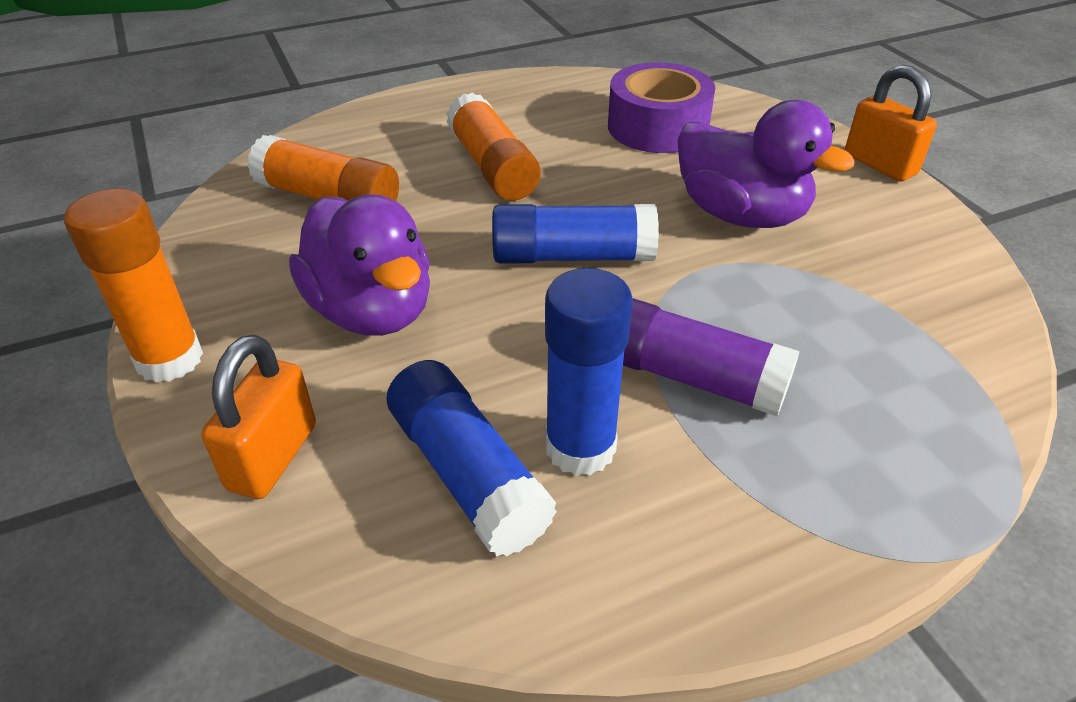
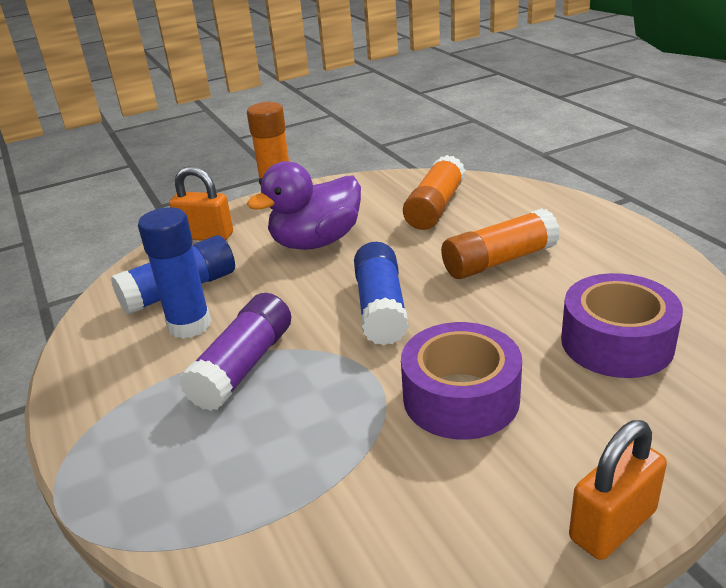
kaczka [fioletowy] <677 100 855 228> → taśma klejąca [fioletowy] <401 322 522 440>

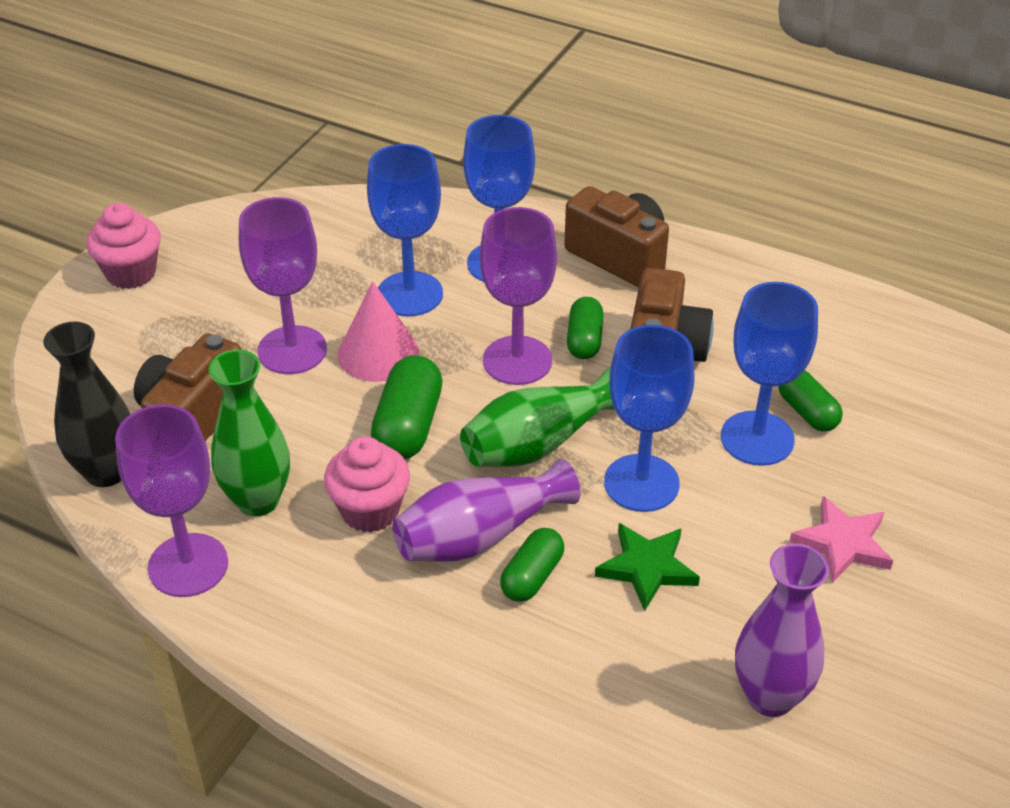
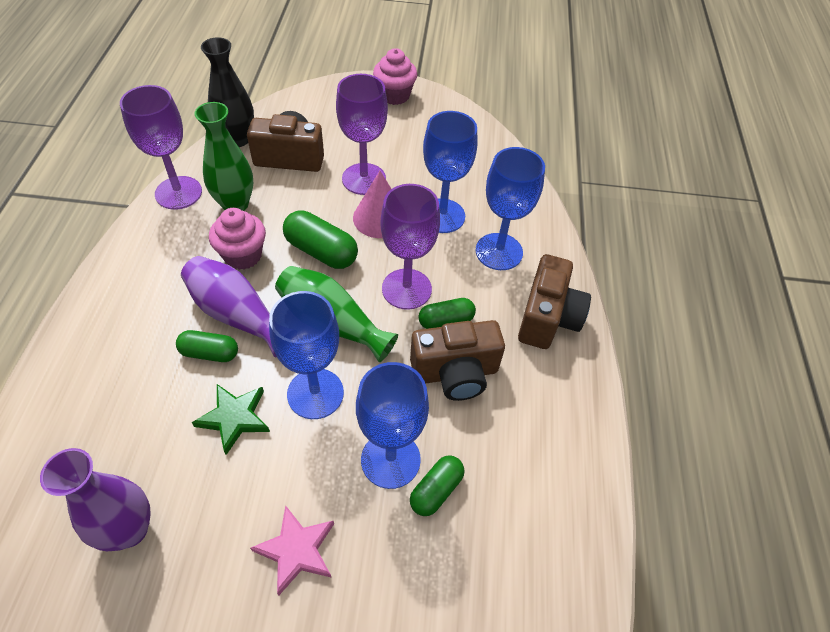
kapsułka [zielony] <371 355 442 460> → kapsułka [zielony] <283 210 358 269>, 45 degrees clockwise

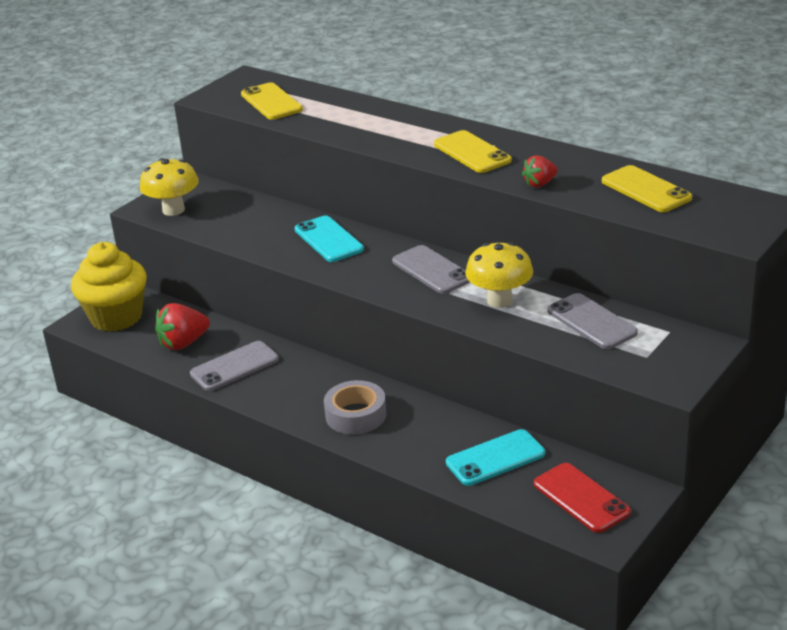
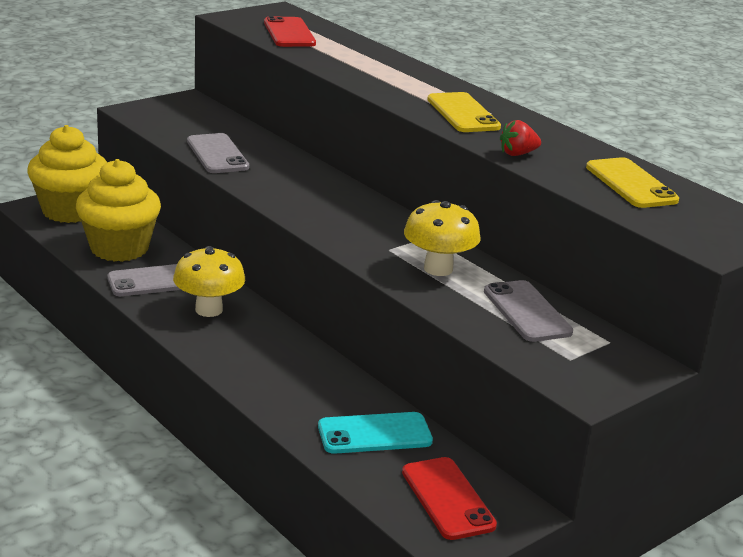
grzyb [żółty] <140 158 199 216> → grzyb [żółty] <173 246 245 317>, move
truskawka [czerwony] <155 303 210 350> → muffinka [żółty] <76 159 161 262>
telefon [żółty] <241 82 303 120> → telefon [czerwony] <264 16 316 47>
telefon [turkusowy] <295 216 364 262> → -
taśma klejąca [szary] <324 380 387 434> → -
telefon [szary] <392 245 470 294> → telefon [szary] <187 133 249 173>, move

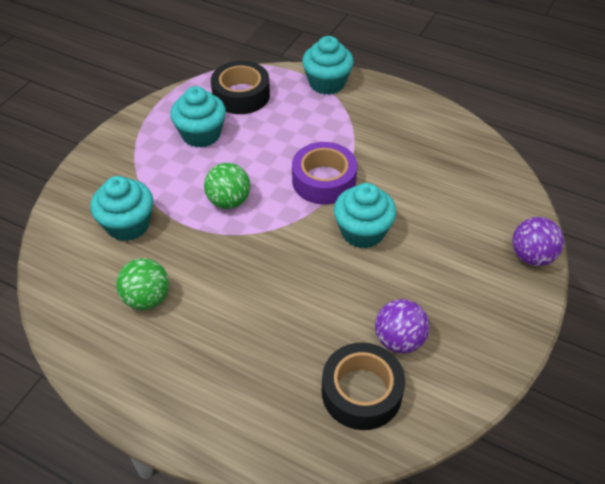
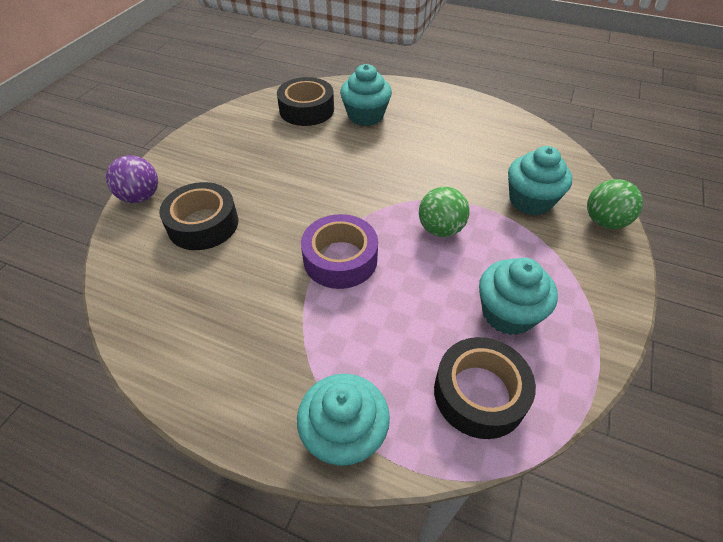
piłka [zielony] <116 258 169 310> → piłka [zielony] <587 179 643 229>, move
muffinka [turkusowy] <334 183 396 248> → muffinka [turkusowy] <340 64 392 126>, move
piłka [fioletowy] <375 299 430 354> → -
- → taśma klejąca [czarny] <159 182 238 250>

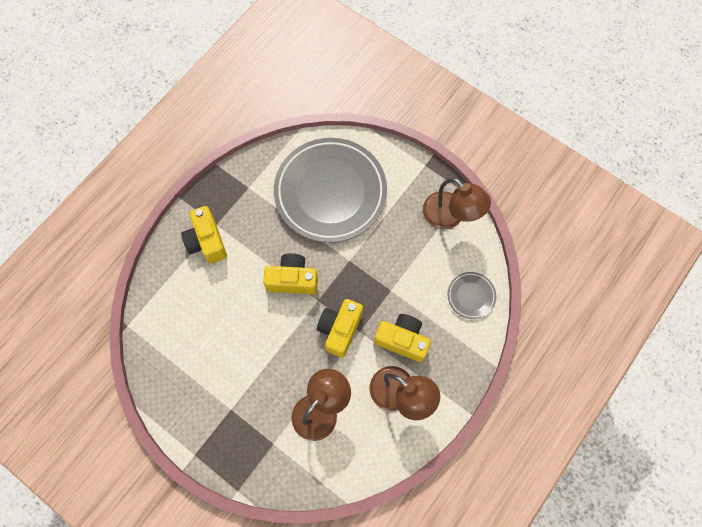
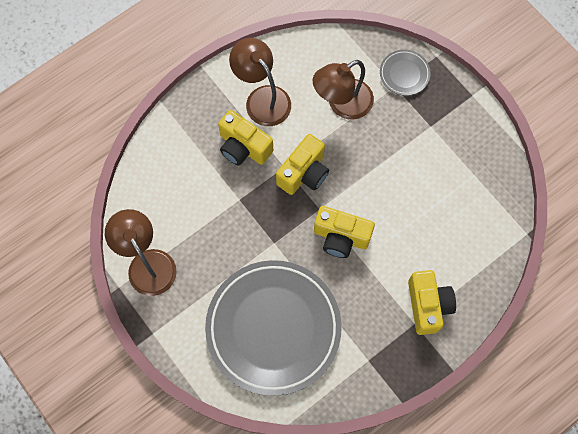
talerz [szary] <447 272 496 319> → talerz [szary] <380 50 431 96>, move

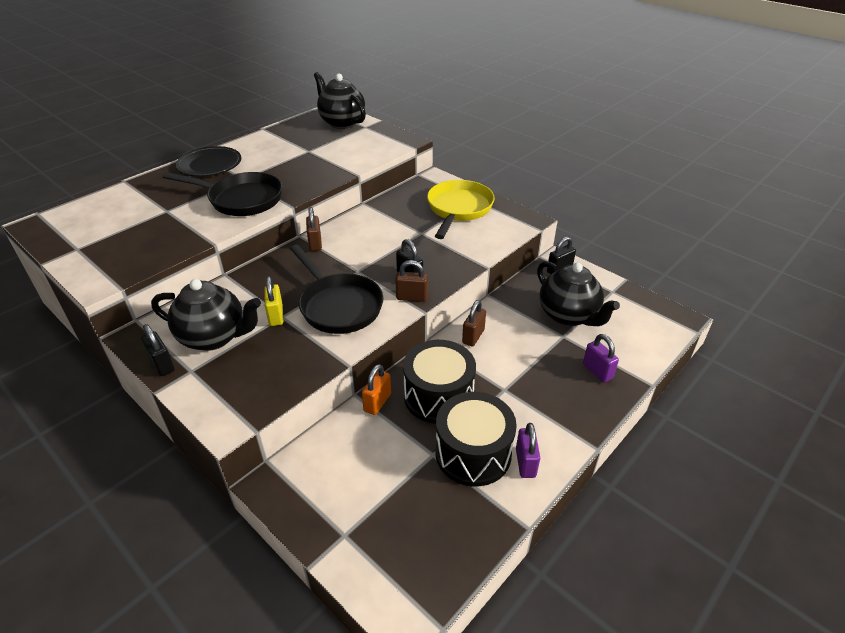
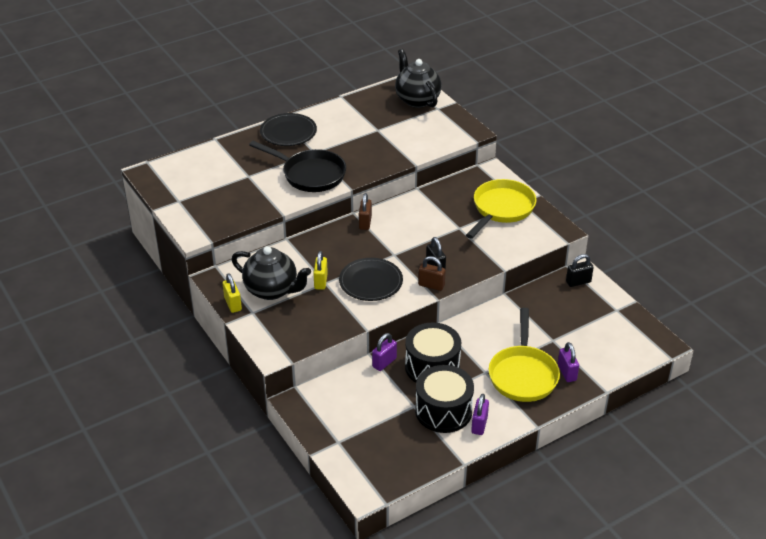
kłódka [czarny] <141 324 175 376> → kłódka [żółty] <223 273 242 313>
patelnia [czarny] <290 245 383 334> → talerz [czarny] <339 258 403 301>
kłódka [pomarańczowy] <362 364 391 415> → kłódka [fioletowy] <372 333 397 371>
kłódka [brązowy] <462 300 486 346> → -
imbryk [czarny] <537 261 620 326> → -
- → patelnia [żółty] <489 308 560 402>

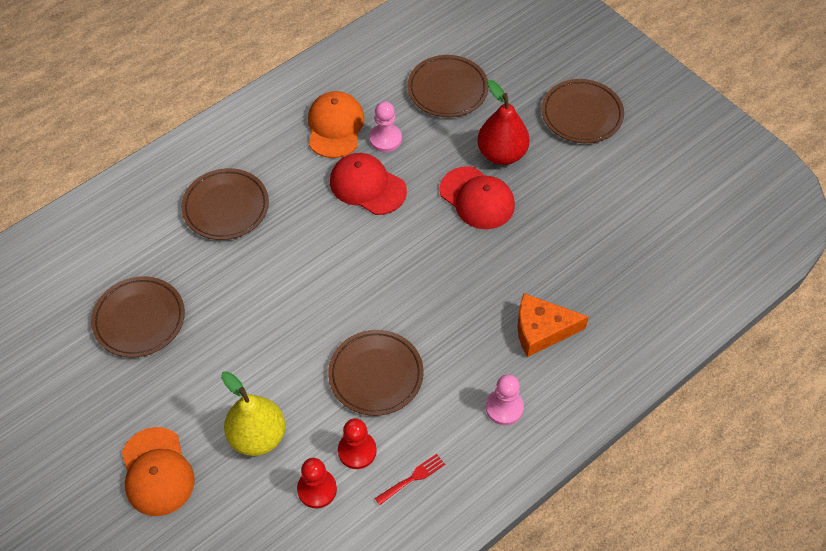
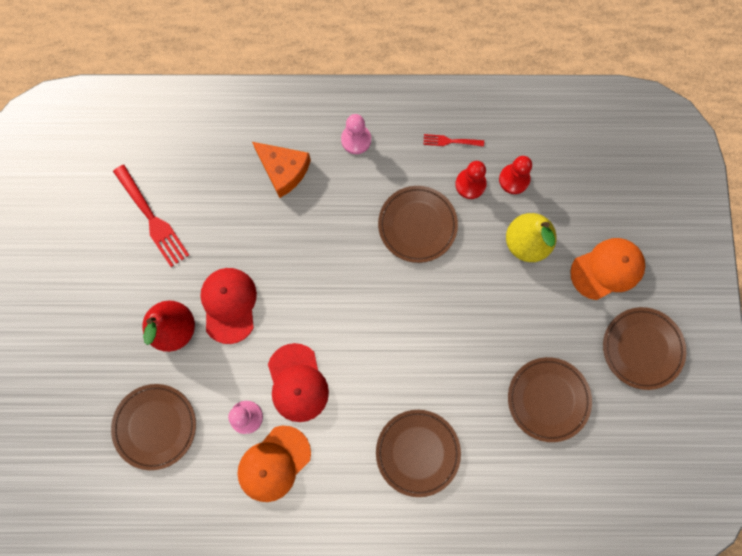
czapka [pomarańczowy] <122 427 195 516> → czapka [pomarańczowy] <570 238 645 300>, 45 degrees clockwise
talerz [brązowy] <542 79 624 143> → talerz [brązowy] <603 307 686 390>, move
- → widelec [czerwony] <113 165 189 267>

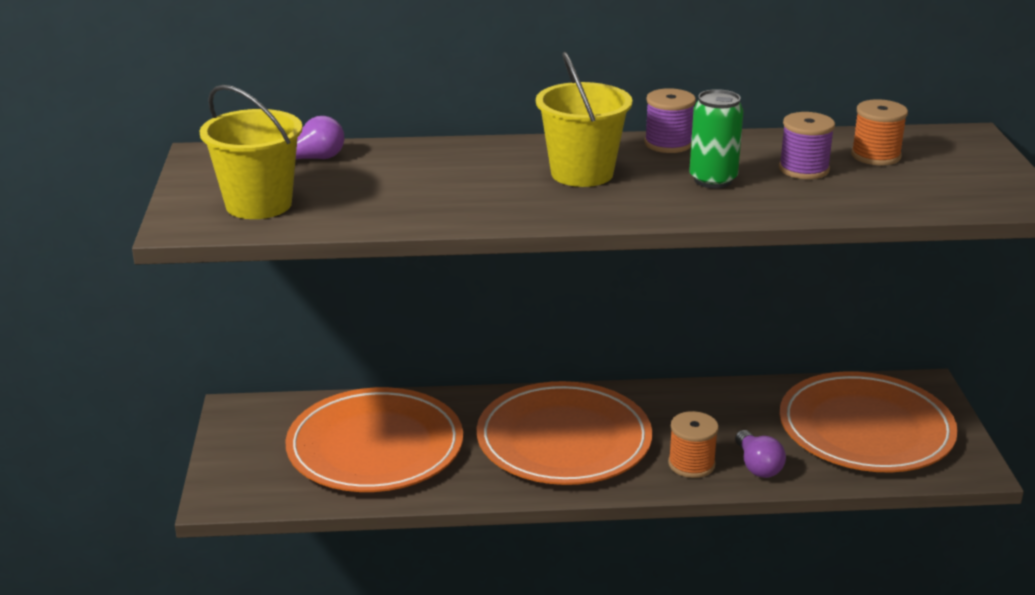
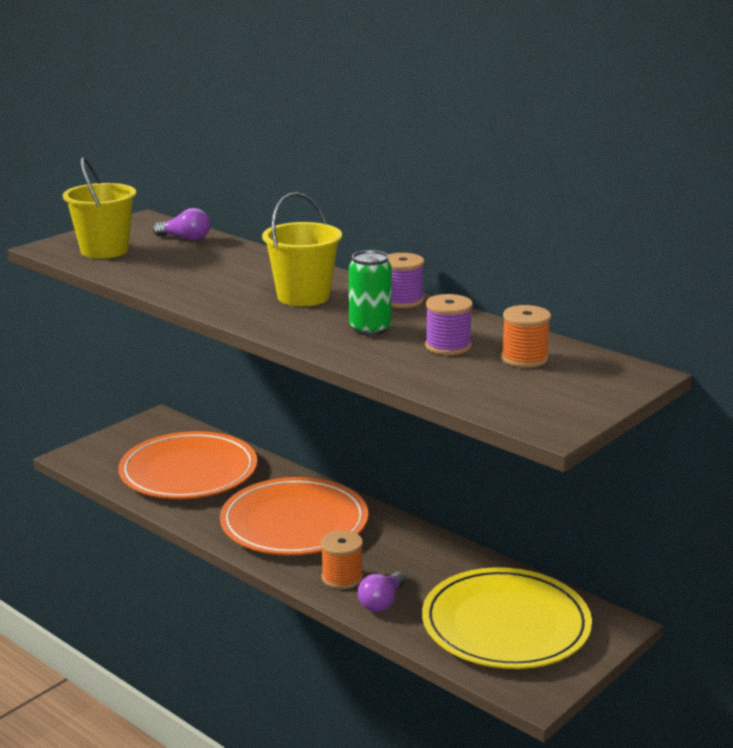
talerz [pomarańczowy] <780 371 958 472> → talerz [żółty] <422 567 592 669>

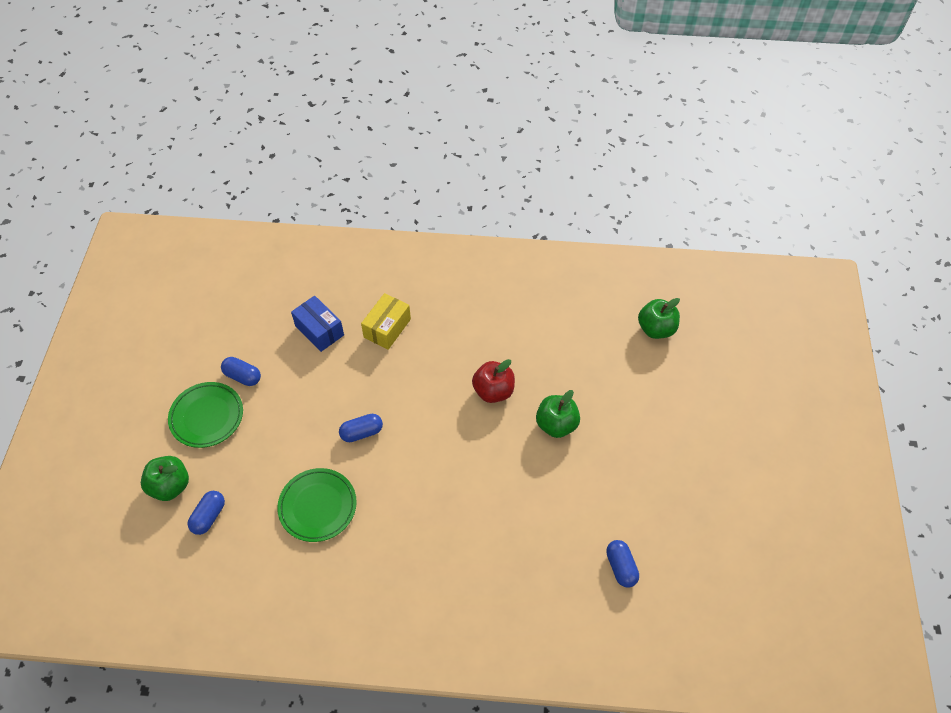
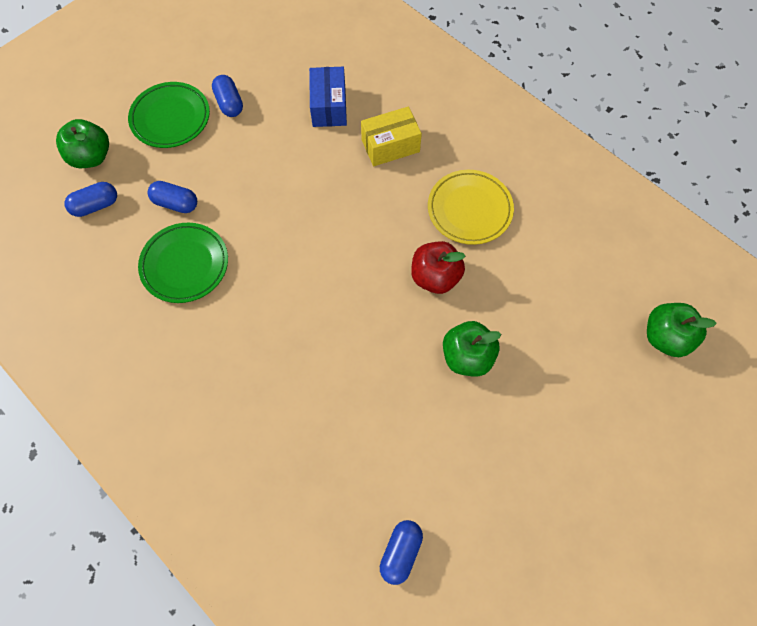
kapsułka [niebieski] <339 414 383 442> → kapsułka [niebieski] <148 181 197 213>, move
- → talerz [żółty] <428 170 514 245>

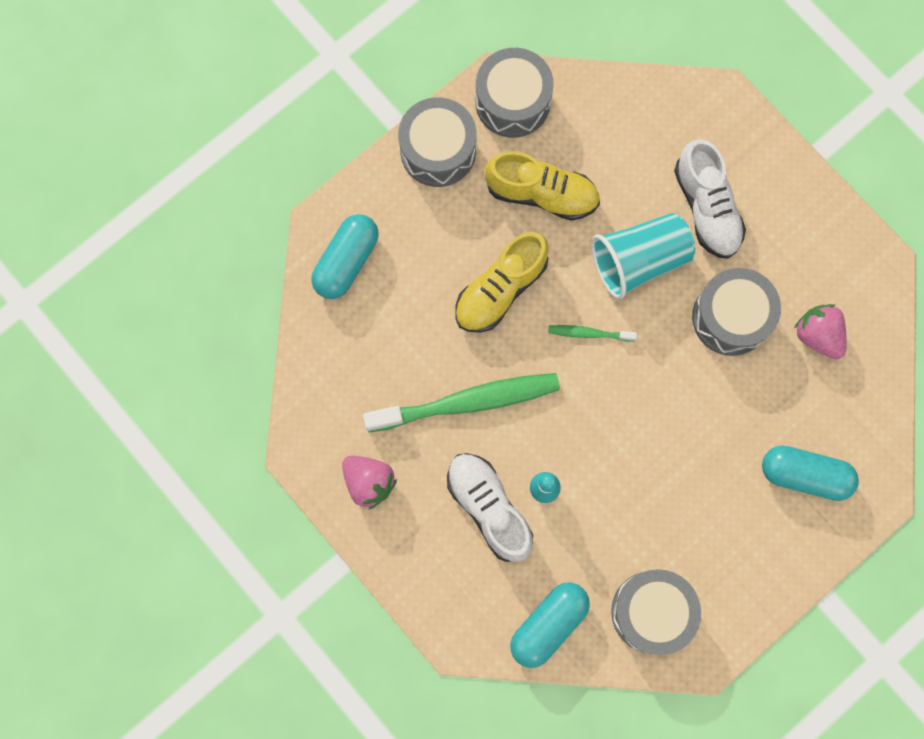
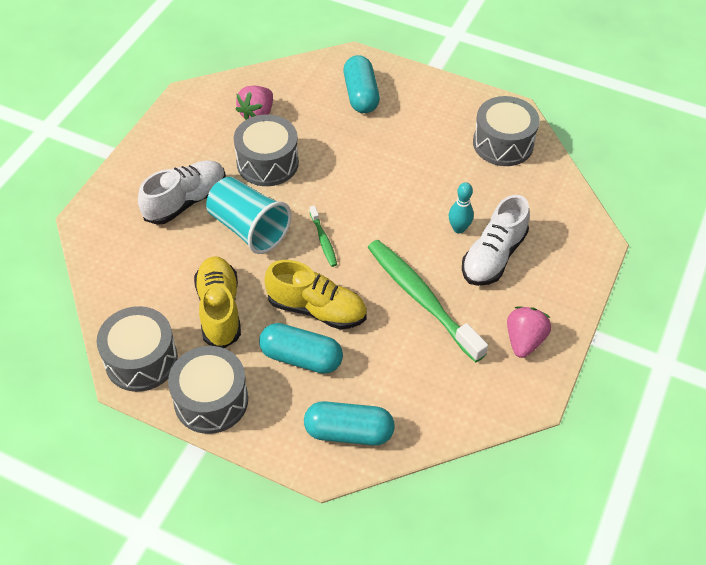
kapsułka [turkusowy] <510 582 590 668> → kapsułka [turkusowy] <259 323 343 374>, move

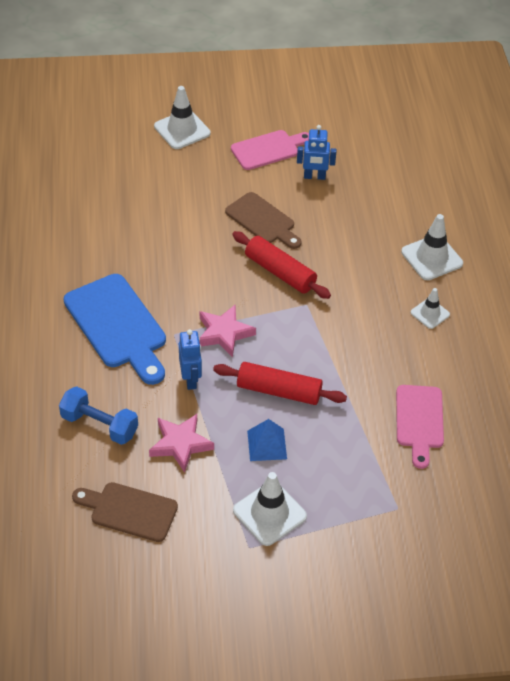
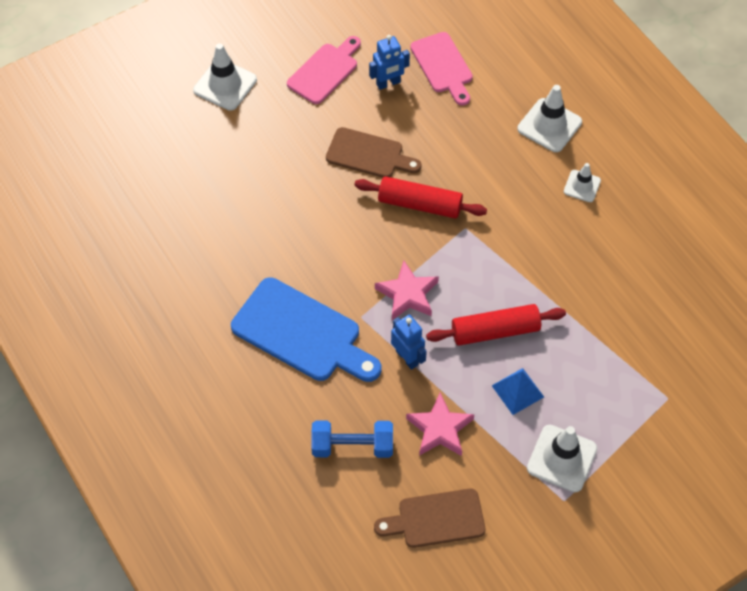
deska do krojenia [różowy] <396 385 444 469> → deska do krojenia [różowy] <410 32 473 106>, move

